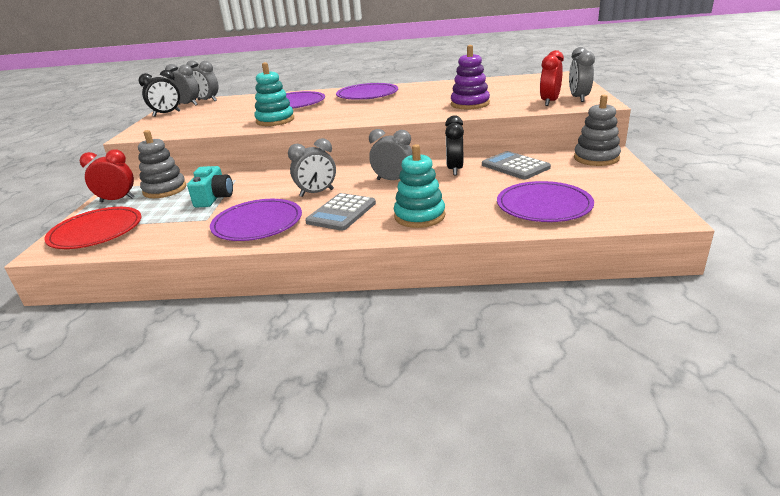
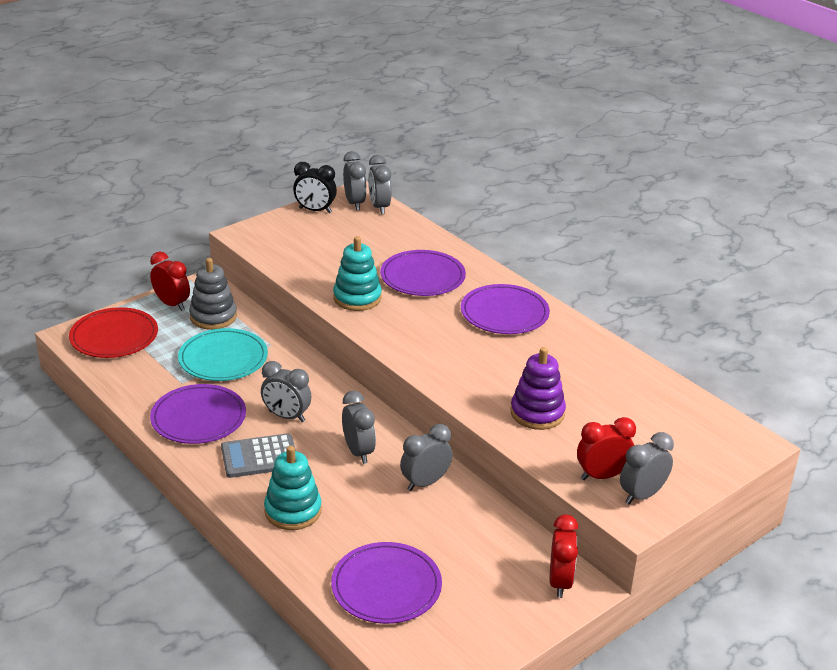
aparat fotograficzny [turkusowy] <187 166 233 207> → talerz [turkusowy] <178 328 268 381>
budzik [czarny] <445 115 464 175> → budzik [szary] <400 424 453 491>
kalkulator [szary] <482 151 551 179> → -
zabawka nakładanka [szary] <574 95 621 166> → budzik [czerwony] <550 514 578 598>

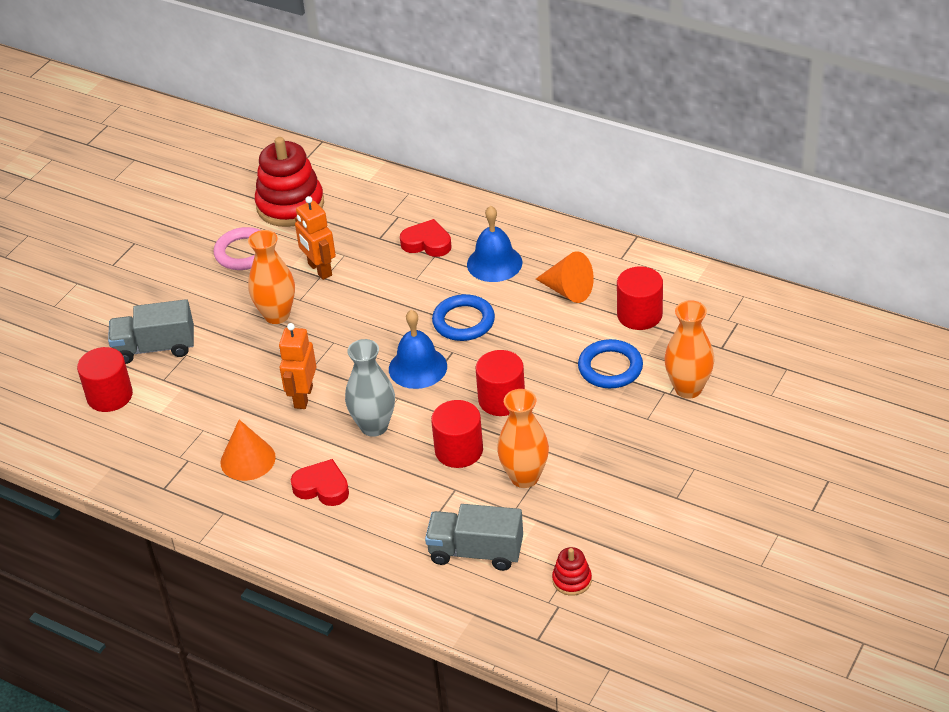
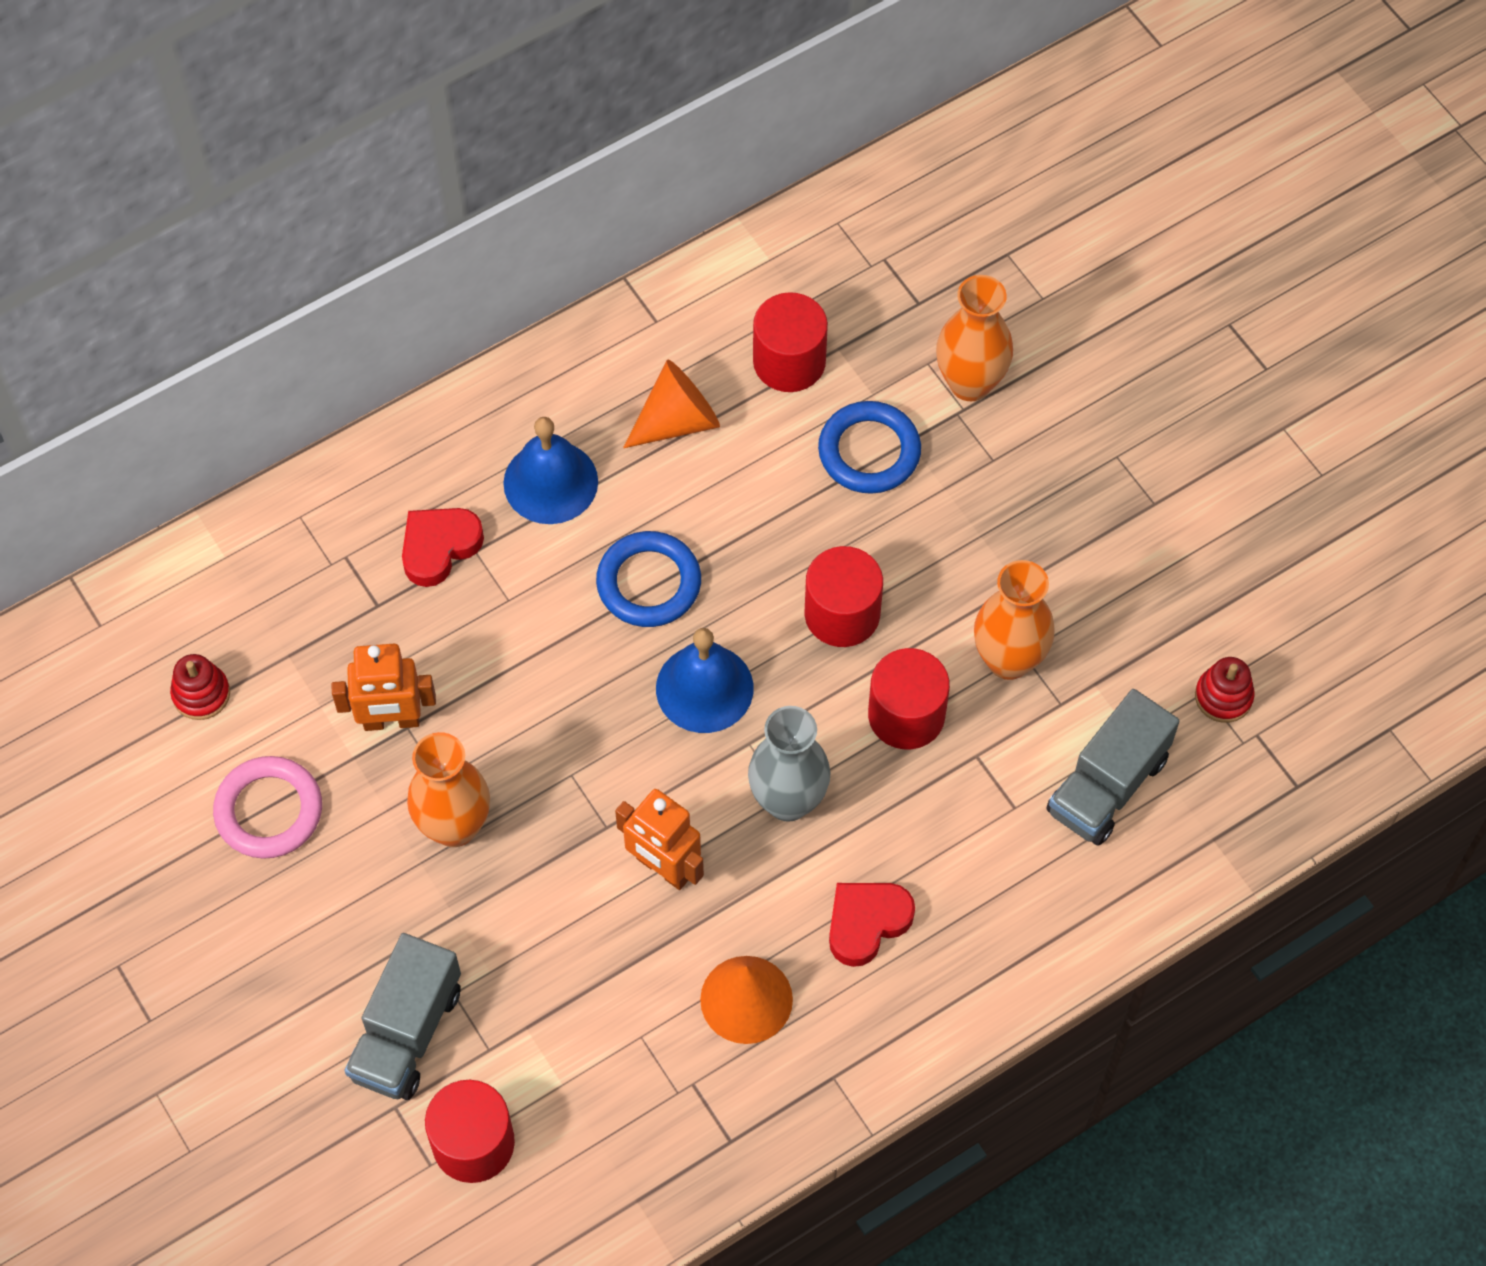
zabawka nakładanka [czerwony] <255 137 324 227> → zabawka nakładanka [czerwony] <170 654 230 720>, x0.46

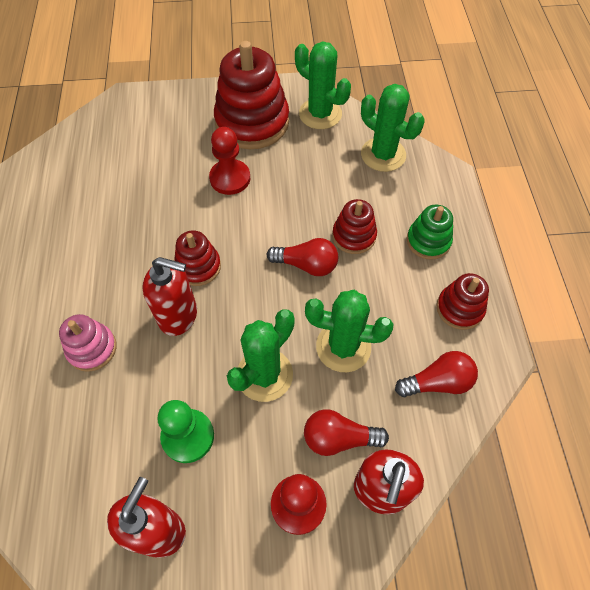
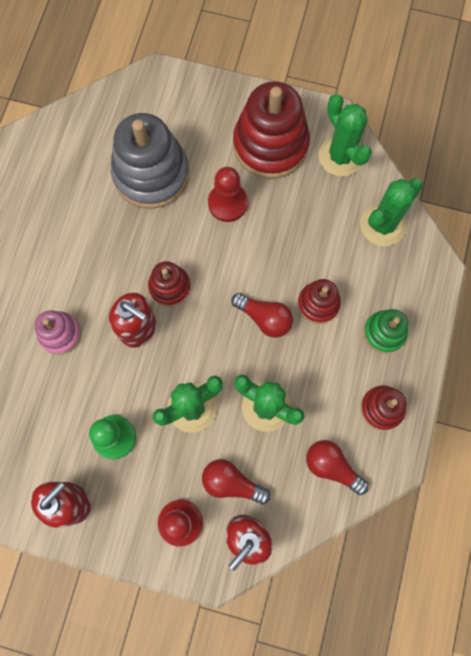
kaktus [zielony] <361 84 424 172> → kaktus [zielony] <360 178 423 246>, 75 degrees clockwise
żarówka [czerwony] <395 351 478 397> → żarówka [czerwony] <306 440 369 495>, 150 degrees counterclockwise
- → zabawka nakładanka [szary] <111 113 189 209>

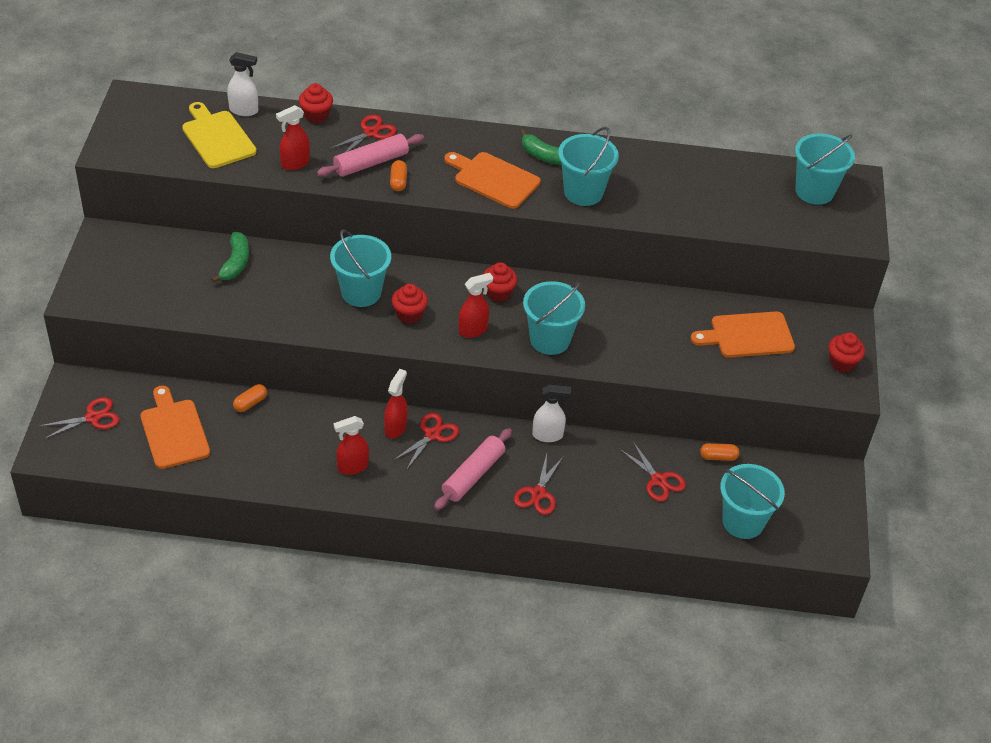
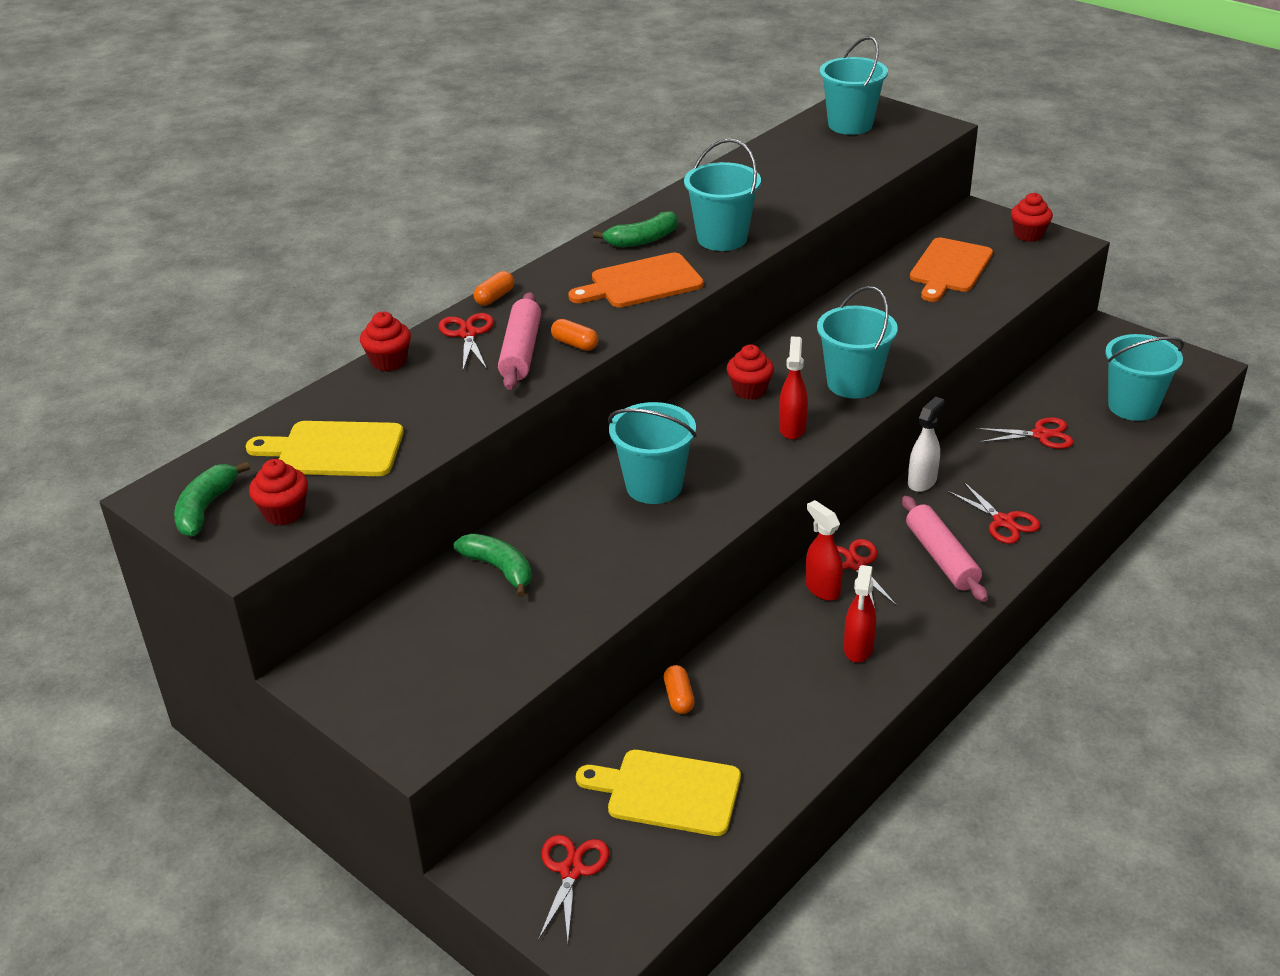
deska do krojenia [pomarańczowy] <140 386 210 469> → deska do krojenia [żółty] <576 750 741 836>
spryskiwacz [biały] <227 52 258 116> → -
spryskiwacz [czerwony] <276 105 310 170> → -
muffinka [czerwony] <392 284 428 324> → muffinka [czerwony] <249 459 308 525>, move
kapsułka [pomarańczowy] <700 443 740 461> → kapsułka [pomarańczowy] <474 271 514 306>, move
- → banan [zielony] <174 461 250 537>

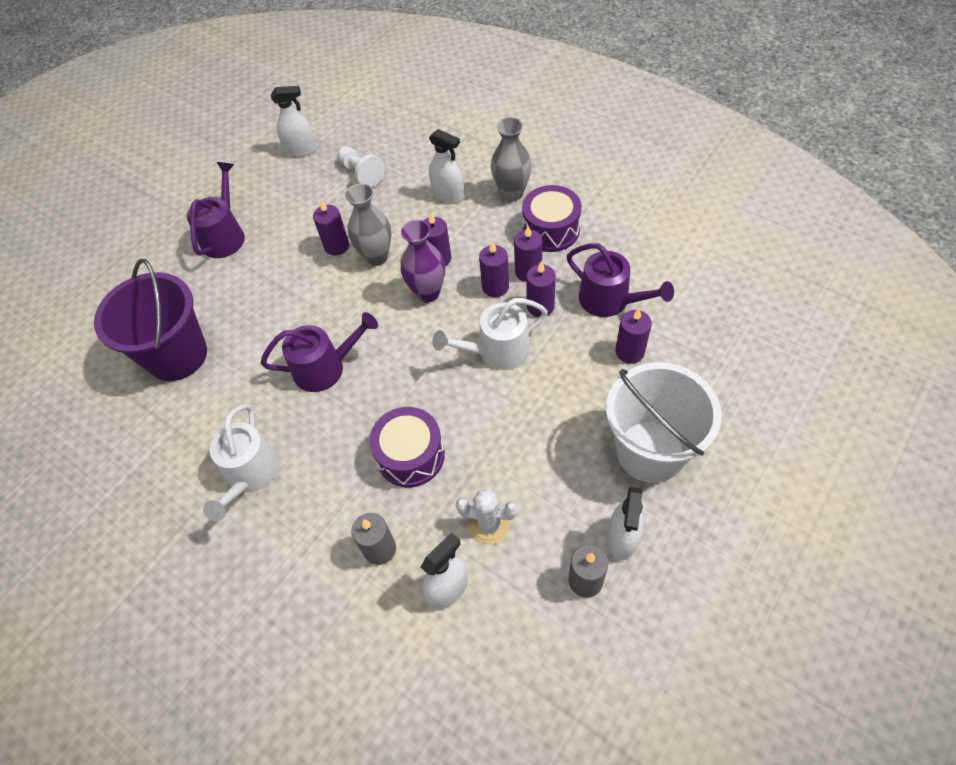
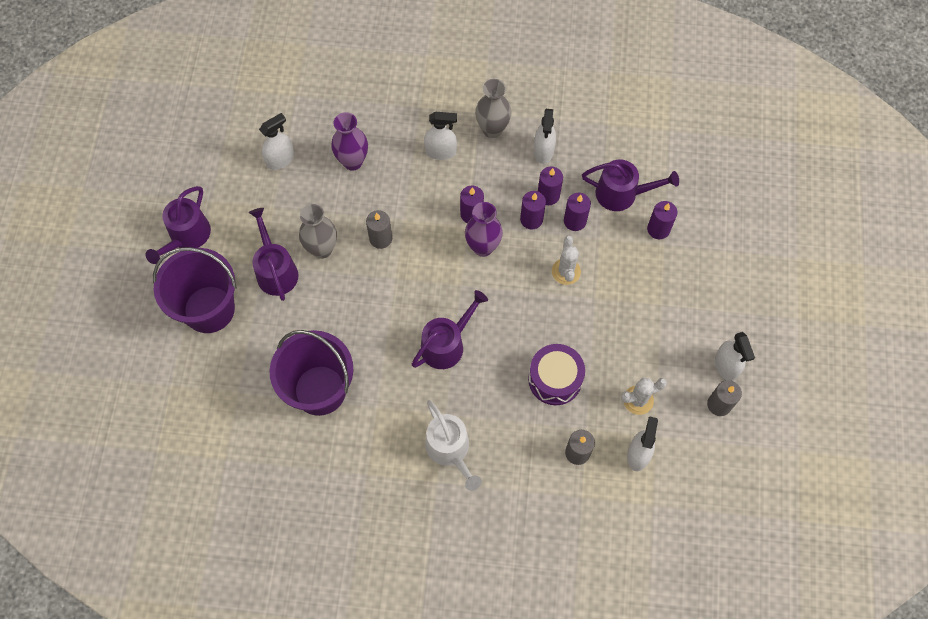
świeca [fioletowy] <313 200 349 256> → świeca [szary] <366 210 392 249>
pionek [biały] <337 146 385 187> → wazon [fioletowy] <331 112 368 171>
wazon [szary] <345 183 391 266> → wazon [szary] <299 204 337 259>, move
konewka [biały] <433 298 548 370> → kaktus [biały] <552 236 581 285>
bęben [fioletowy] <522 185 582 252> → spryskiwacz [biały] <534 109 556 164>
wiadro [biały] <606 362 722 483> → -
- → konewka [fioletowy] <146 186 211 264>
- → wiadro [fioletowy] <153 247 237 333>

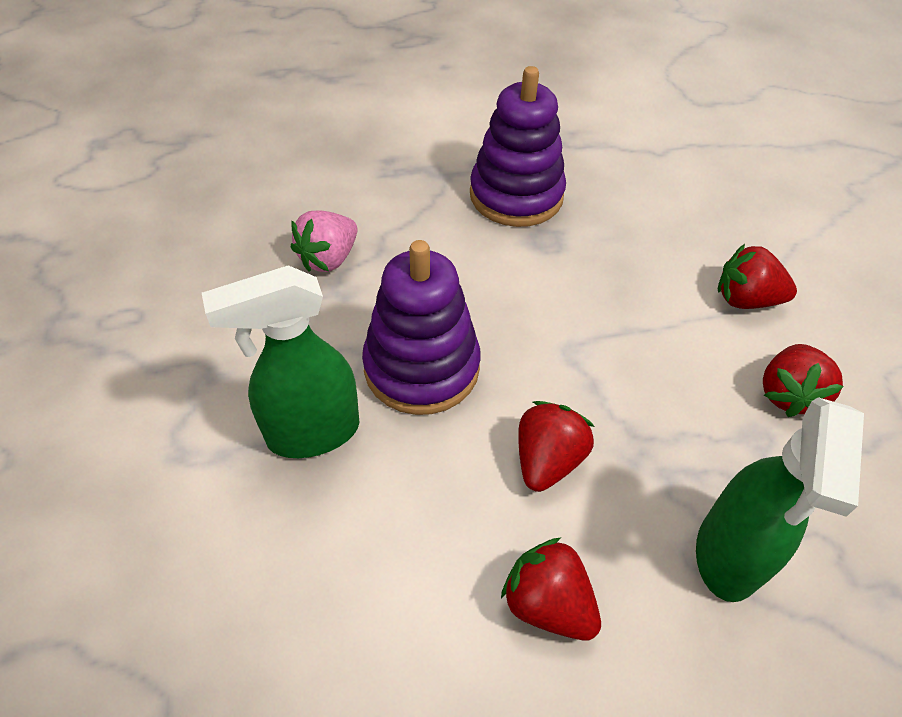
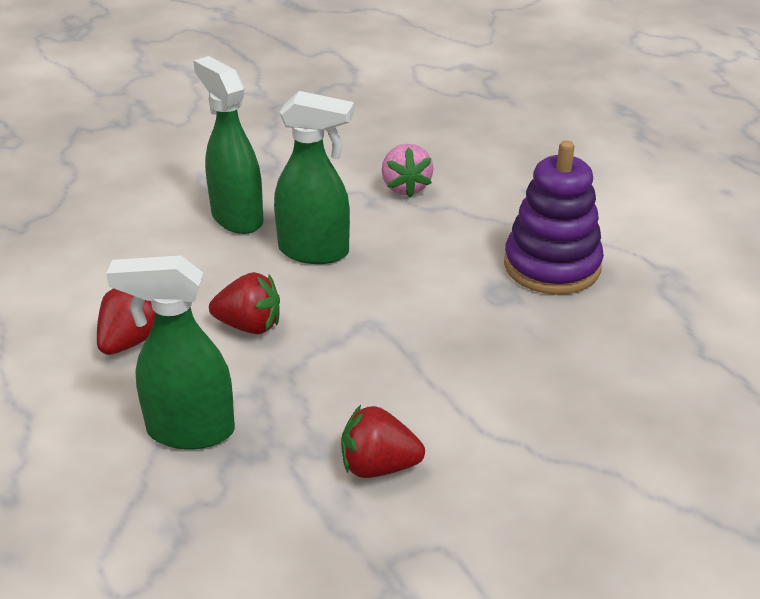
truskawka [różowy] <291 211 358 272> → truskawka [różowy] <382 144 433 197>, 120 degrees counterclockwise
zabawka nakładanka [fioletowy] <362 240 481 415> → spryskiwacz [zielony] <274 91 354 264>
truskawka [czerwony] <718 244 797 309> → -

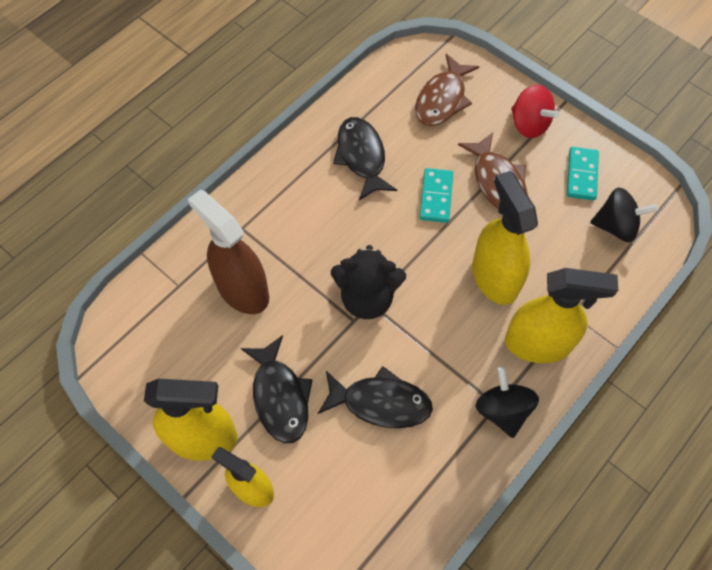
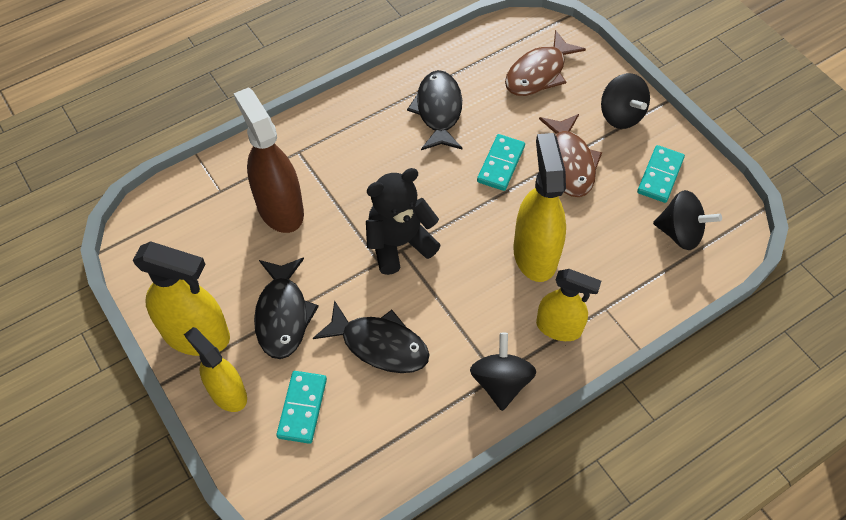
miś [czarny] <331 245 406 319> → miś [czarny] <366 168 441 275>, 135 degrees clockwise
spryskiwacz [żółty] <505 268 618 363> → spryskiwacz [żółty] <536 269 601 341>, x0.66
bączek [czerwony] <511 85 559 138> → bączek [czarny] <601 73 650 129>
- → kostka domina [turkusowy] <276 371 327 444>

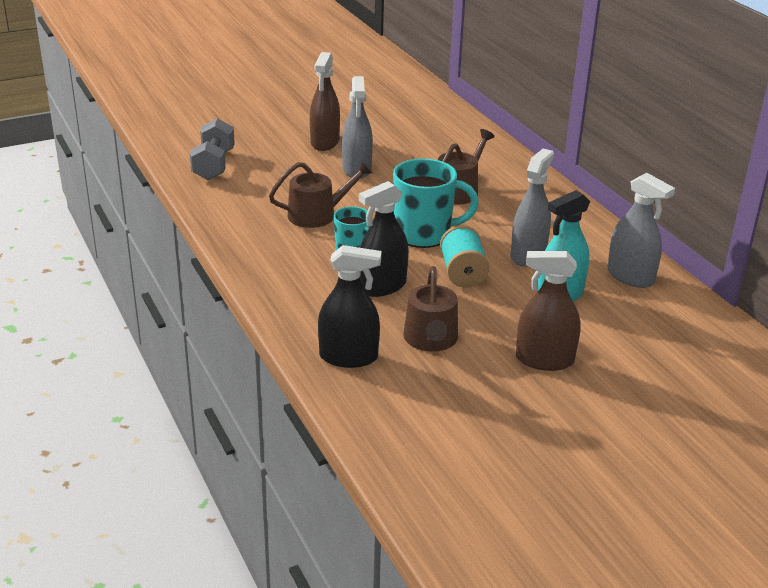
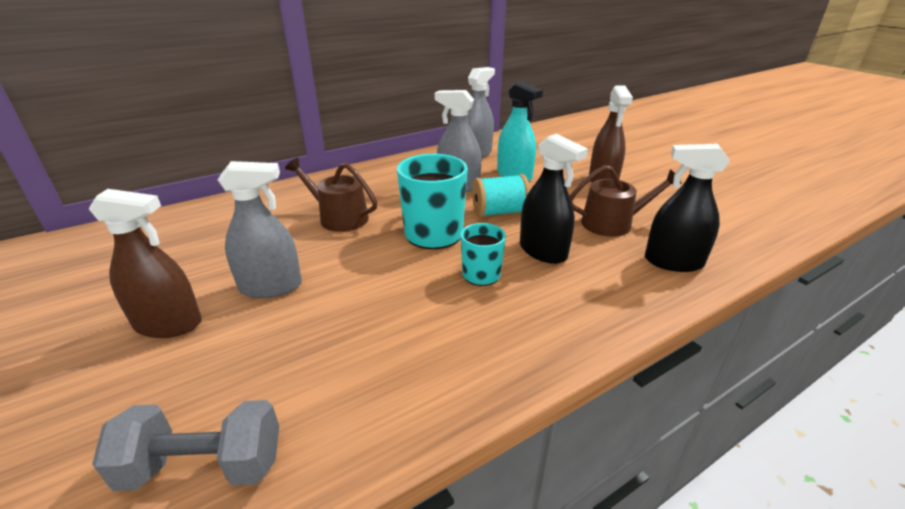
konewka [brązowy] <269 160 373 228> → -
spryskiwacz [czarny] <318 245 381 368> → spryskiwacz [czarny] <645 144 730 272>, 75 degrees counterclockwise

